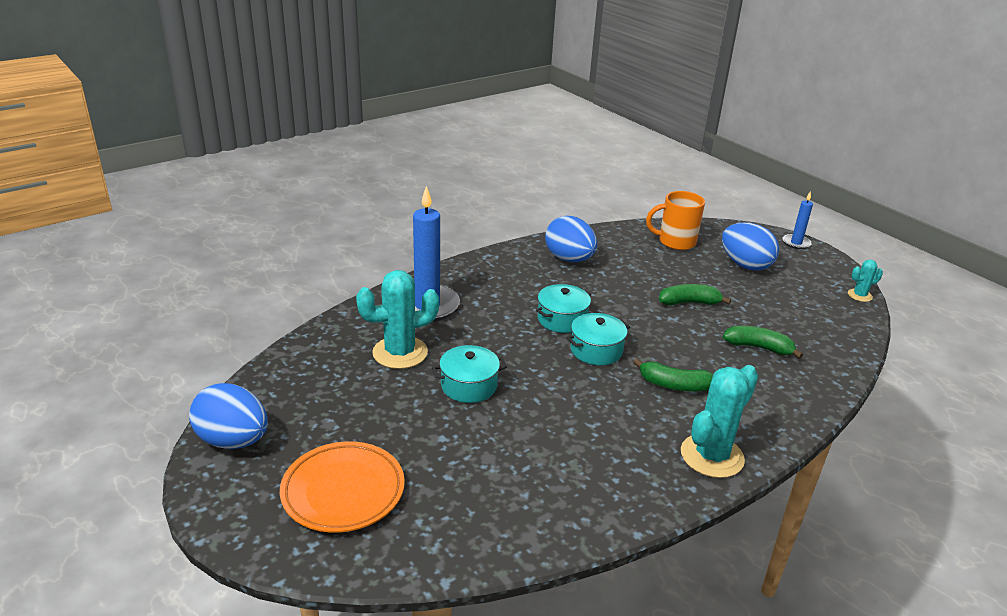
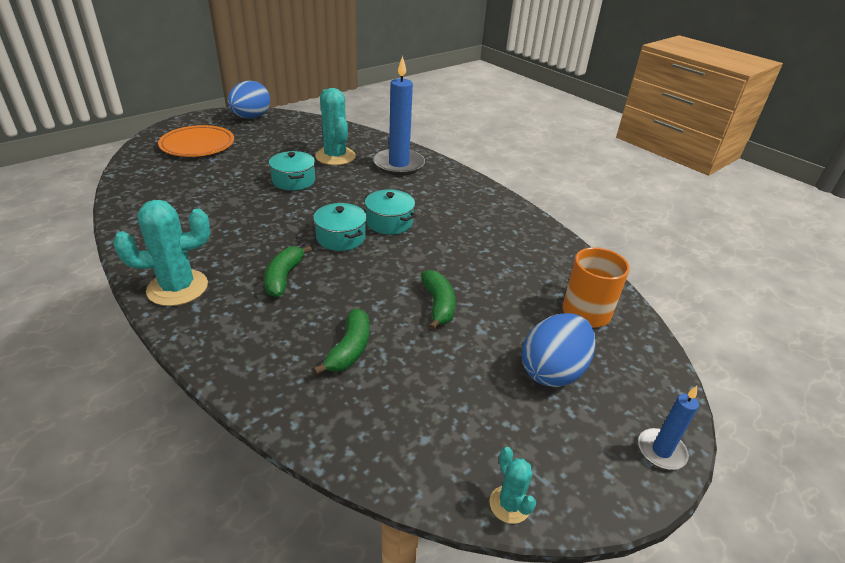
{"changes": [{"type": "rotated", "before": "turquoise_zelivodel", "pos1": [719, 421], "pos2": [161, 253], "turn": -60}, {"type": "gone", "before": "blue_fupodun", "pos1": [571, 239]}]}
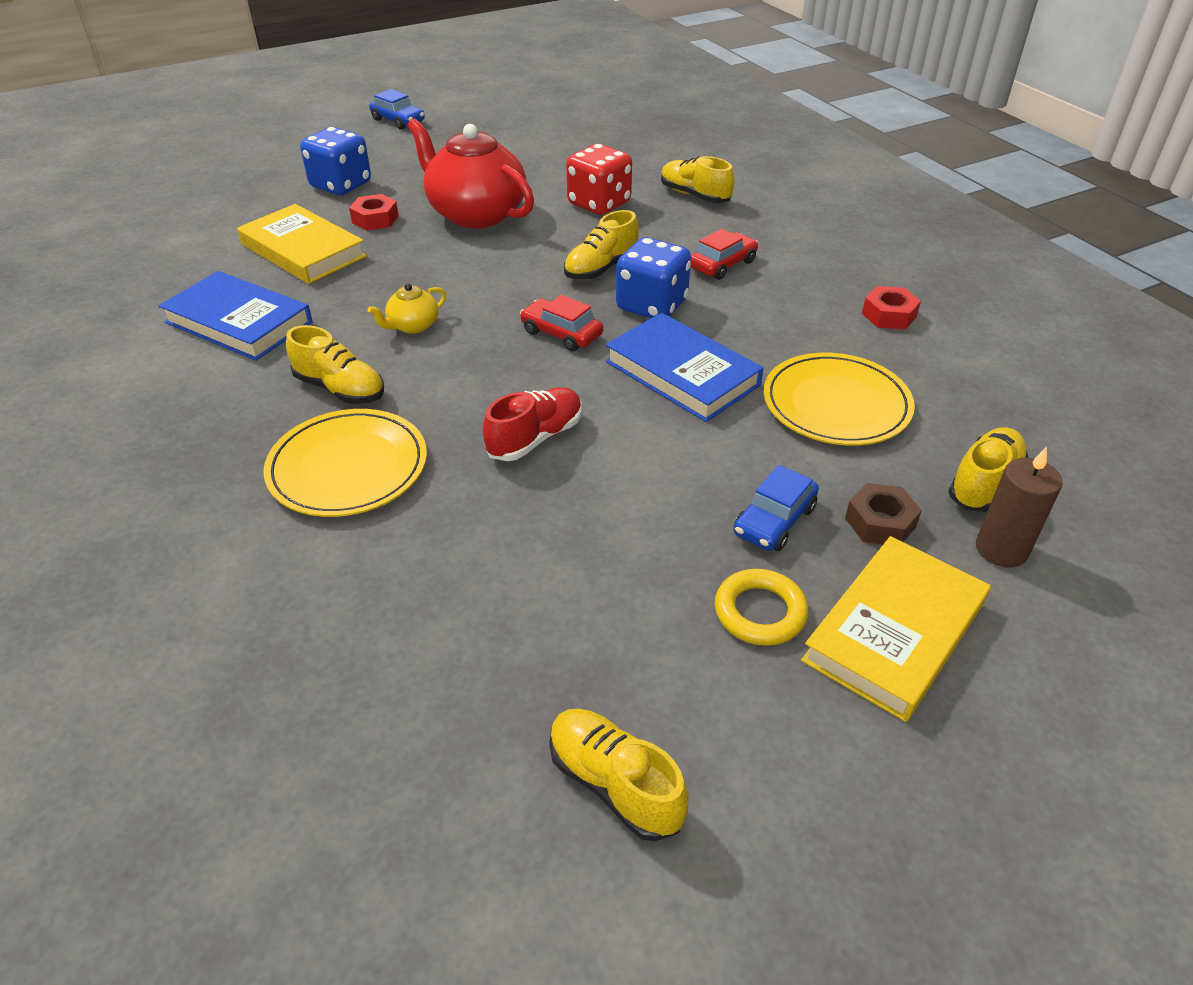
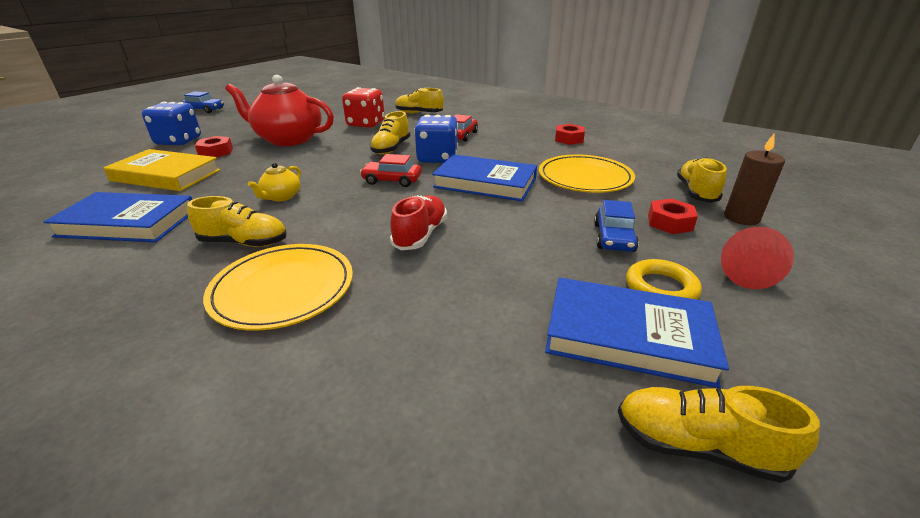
{"changes": [{"type": "new", "after": "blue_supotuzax", "pos2": [637, 333]}, {"type": "repainted", "before": "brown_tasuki", "after": "red_tasuki", "pos1": [883, 514], "pos2": [673, 216]}, {"type": "swapped", "before": "yellow_supotuzax", "after": "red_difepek", "pos1": [896, 629], "pos2": [757, 257]}]}
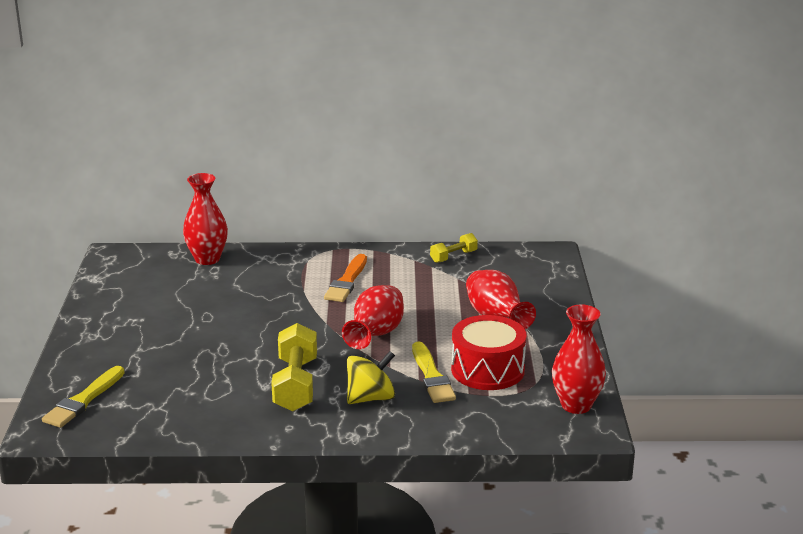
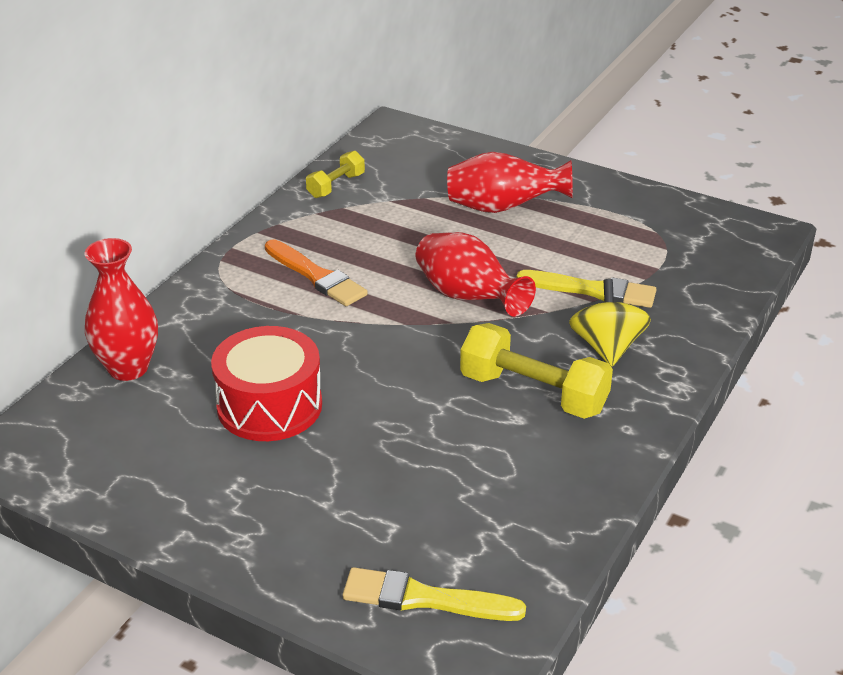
{"changes": [{"type": "shifted", "before": "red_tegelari", "pos1": [488, 352], "pos2": [266, 383]}, {"type": "rotated", "before": "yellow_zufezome", "pos1": [454, 248], "pos2": [335, 174], "turn": 45}, {"type": "rotated", "before": "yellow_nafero", "pos1": [83, 397], "pos2": [434, 594], "turn": 135}, {"type": "gone", "before": "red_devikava", "pos1": [579, 359]}]}
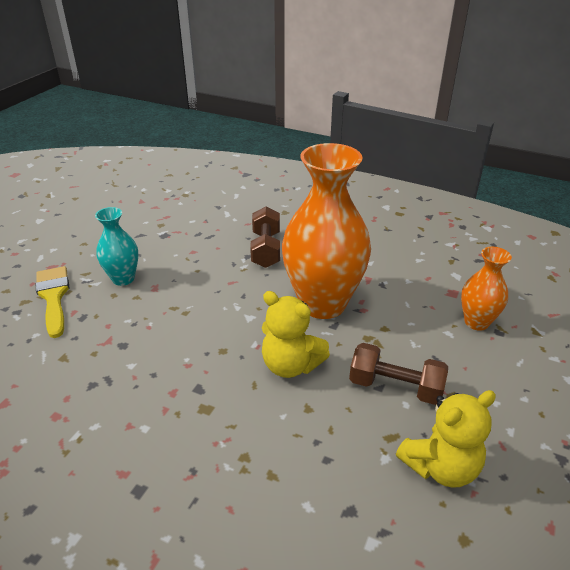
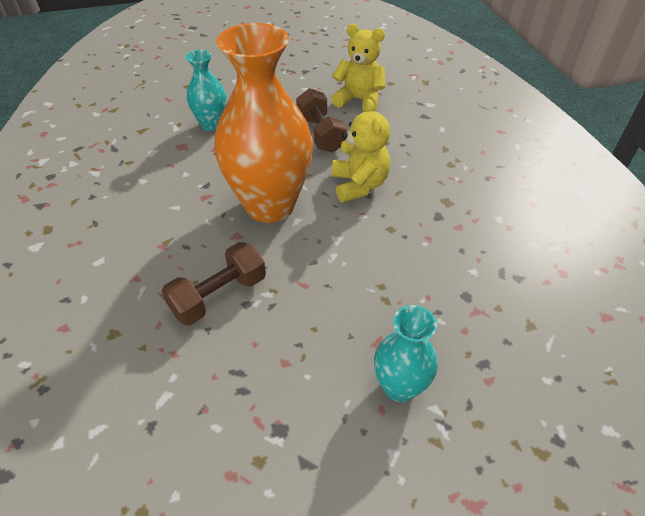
{"changes": [{"type": "repainted", "before": "orange_devikava", "after": "turquoise_devikava", "pos1": [486, 289], "pos2": [206, 90]}, {"type": "gone", "before": "yellow_nafero", "pos1": [52, 302]}]}
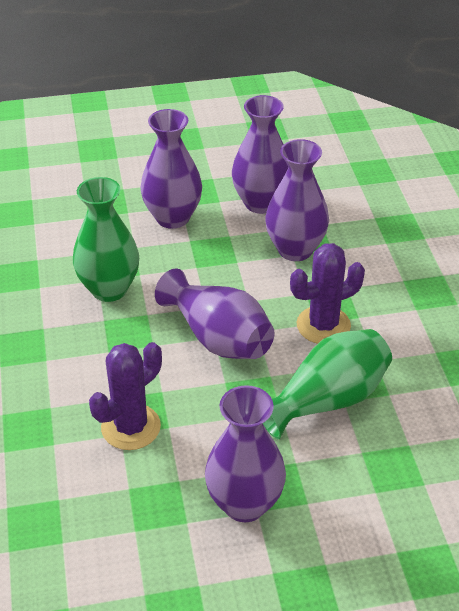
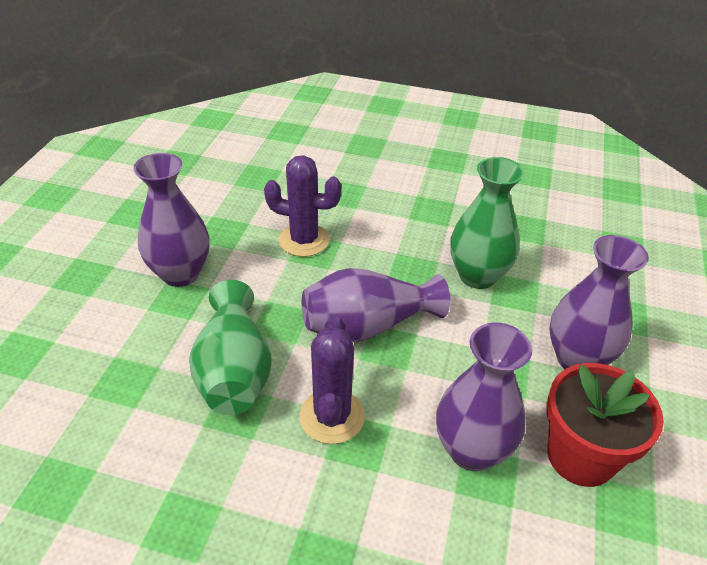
{"changes": [{"type": "rotated", "before": "purple_zelivodel", "pos1": [125, 396], "pos2": [303, 206], "turn": -60}, {"type": "swapped", "before": "purple_devikava", "after": "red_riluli", "pos1": [260, 154], "pos2": [605, 425]}]}
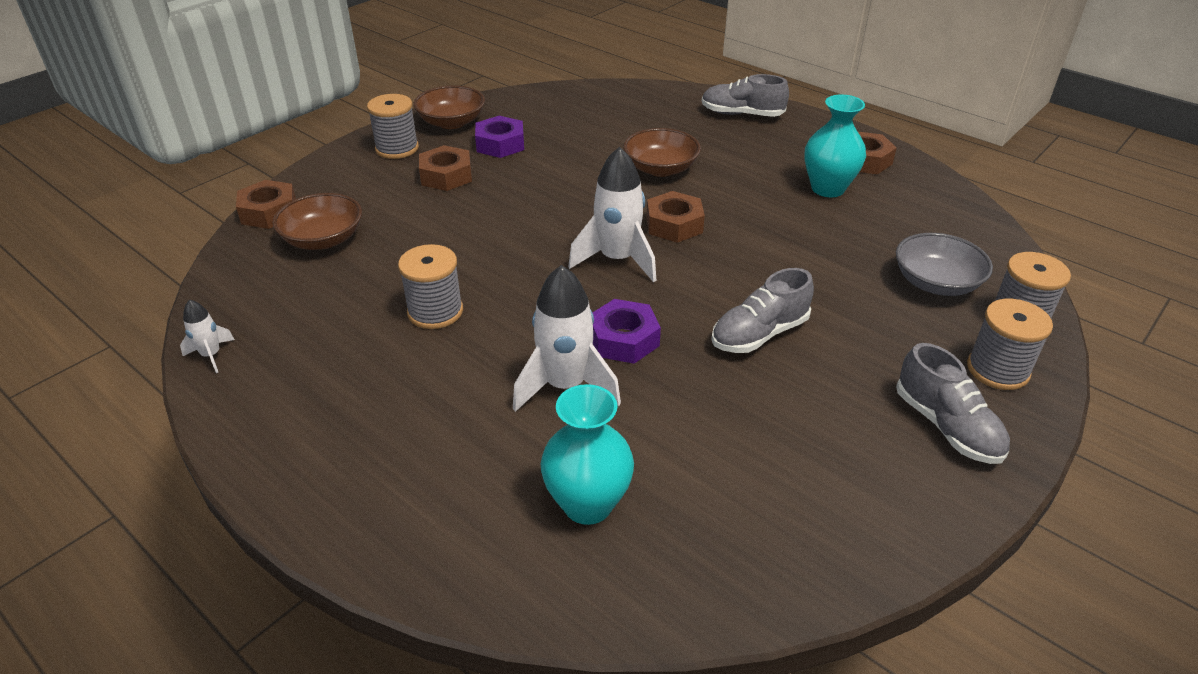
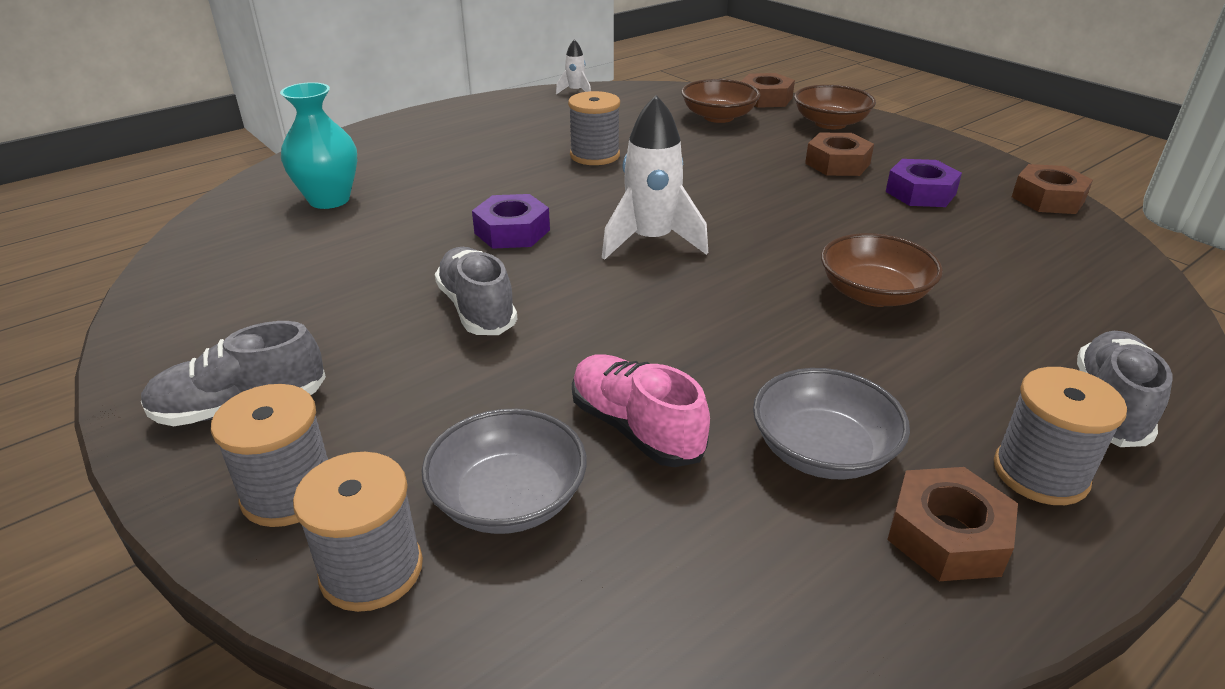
{"changes": [{"type": "new", "after": "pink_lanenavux", "pos2": [641, 410]}, {"type": "swapped", "before": "turquoise_devikava", "after": "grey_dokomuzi", "pos1": [835, 145], "pos2": [831, 424]}, {"type": "shifted", "before": "brown_dokomuzi", "pos1": [449, 107], "pos2": [835, 107]}, {"type": "shifted", "before": "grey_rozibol", "pos1": [393, 126], "pos2": [1060, 436]}, {"type": "shifted", "before": "brown_tasuki", "pos1": [675, 217], "pos2": [1052, 189]}, {"type": "gone", "before": "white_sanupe", "pos1": [567, 338]}]}
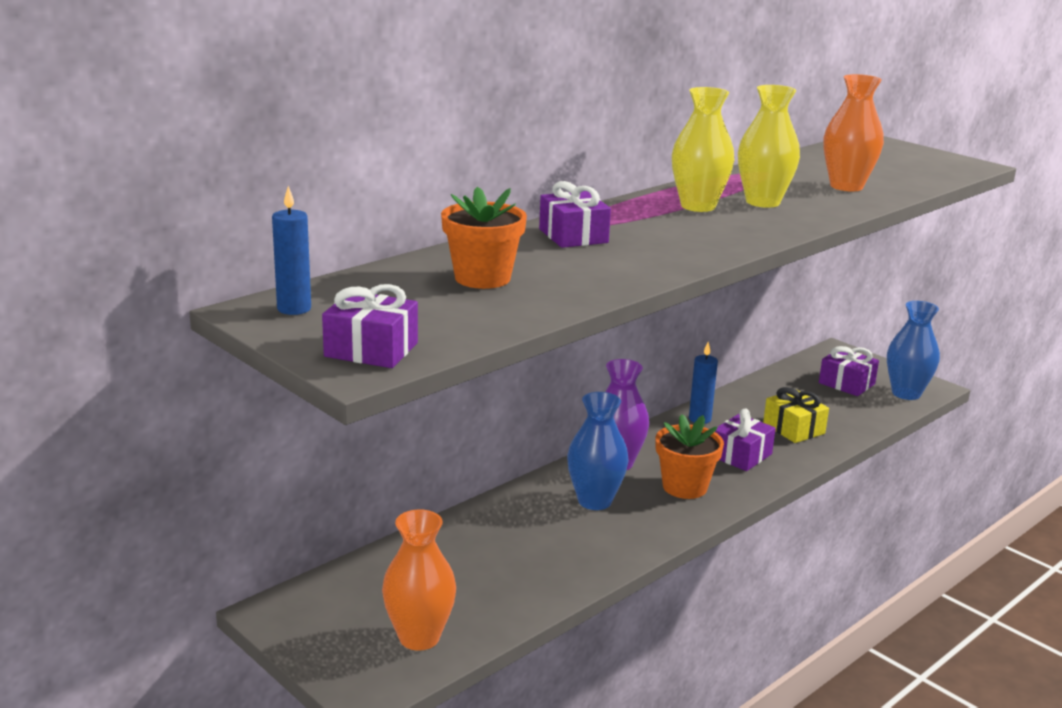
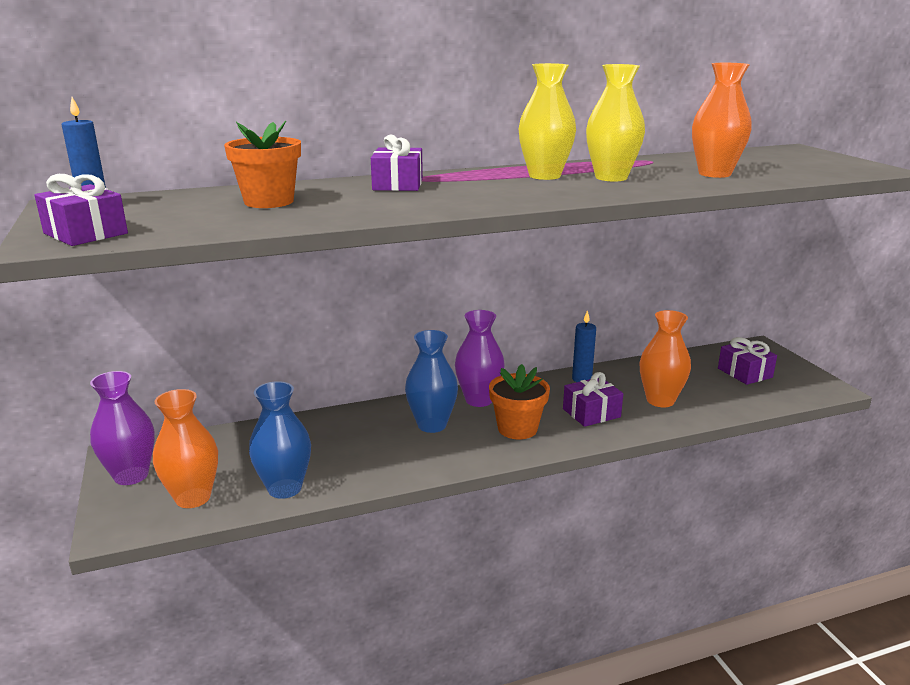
{"changes": [{"type": "new", "after": "purple_devikava", "pos2": [122, 428]}, {"type": "shifted", "before": "blue_devikava", "pos1": [913, 350], "pos2": [280, 440]}, {"type": "swapped", "before": "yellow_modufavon", "after": "orange_devikava", "pos1": [796, 415], "pos2": [665, 358]}]}
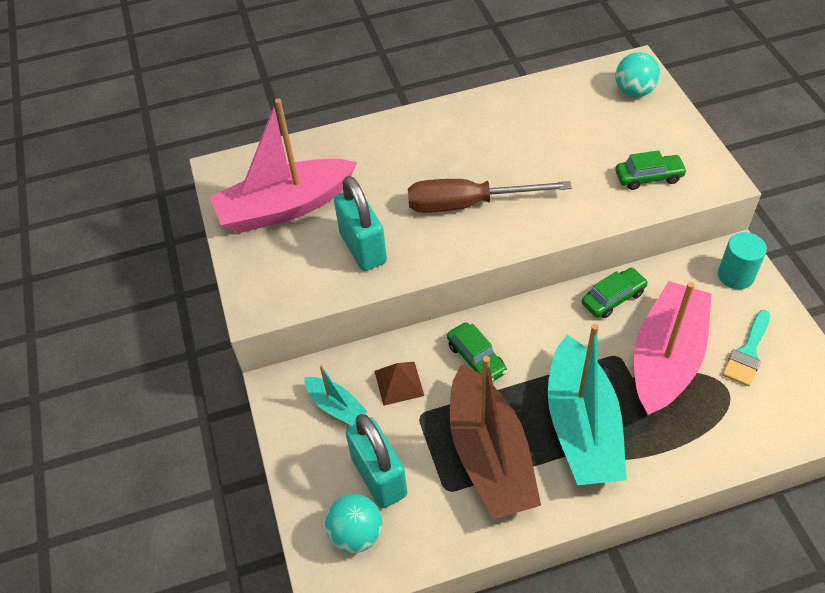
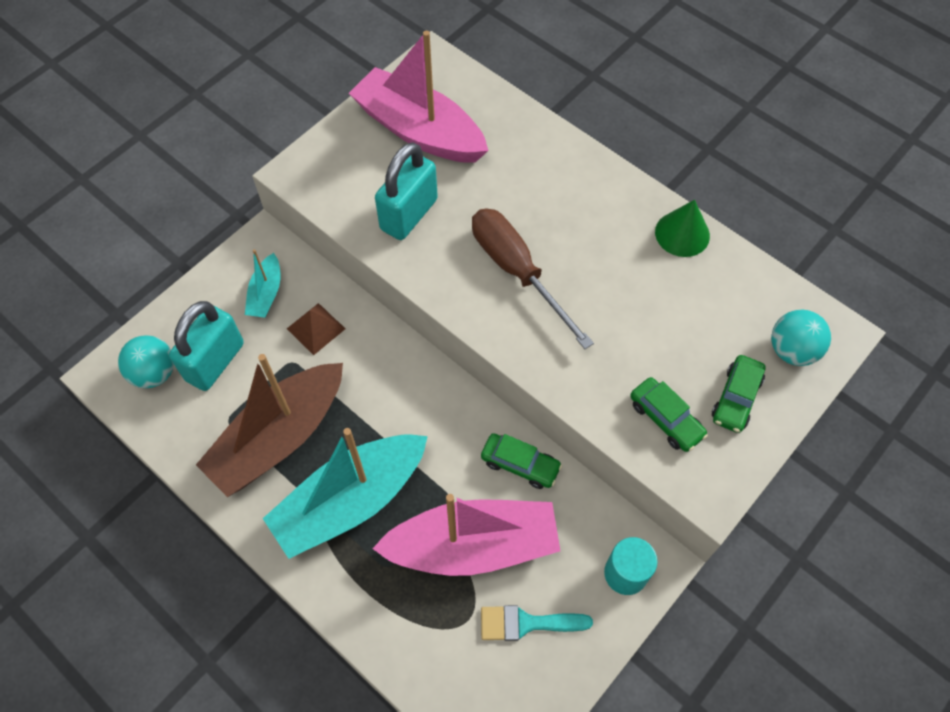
{"changes": [{"type": "new", "after": "green_difepek", "pos2": [682, 228]}, {"type": "shifted", "before": "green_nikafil", "pos1": [477, 352], "pos2": [738, 394]}]}
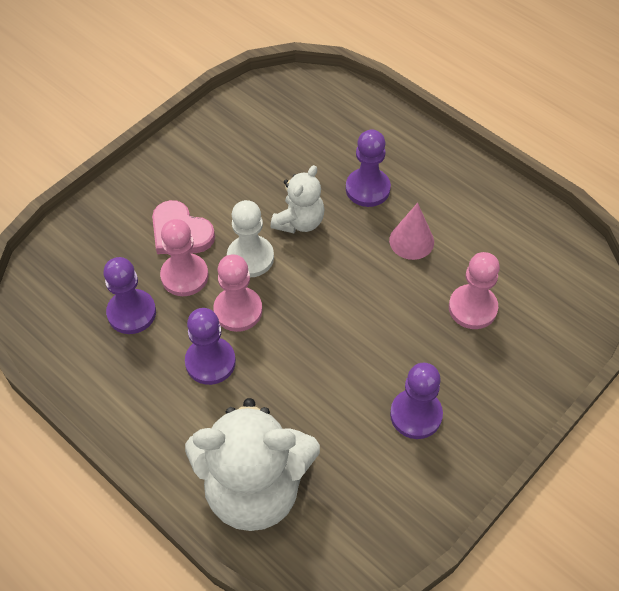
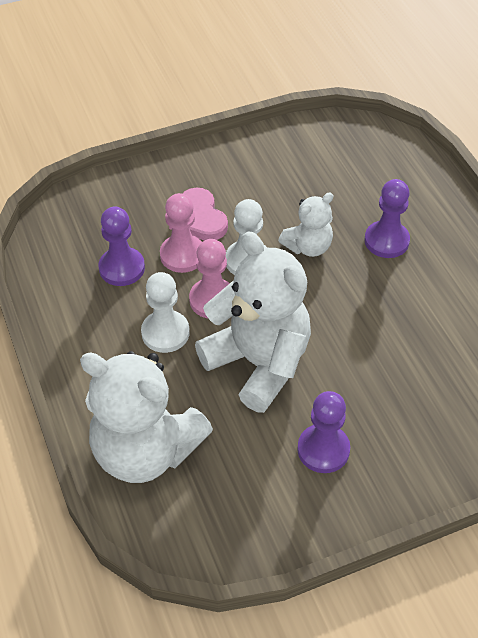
{"changes": [{"type": "repainted", "before": "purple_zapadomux", "after": "white_zapadomux", "pos1": [210, 346], "pos2": [165, 312]}, {"type": "new", "after": "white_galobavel", "pos2": [253, 322]}, {"type": "gone", "before": "pink_difepek", "pos1": [411, 231]}, {"type": "gone", "before": "pink_zapadomux", "pos1": [474, 290]}]}
